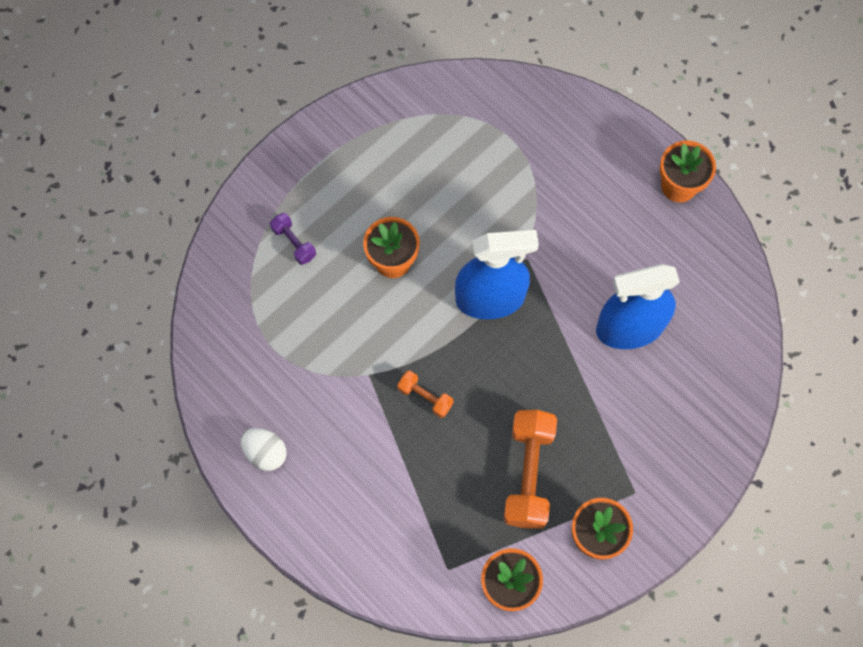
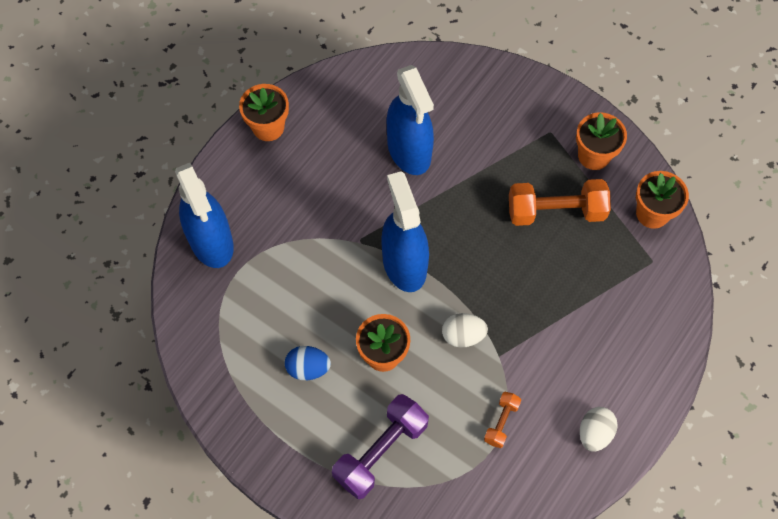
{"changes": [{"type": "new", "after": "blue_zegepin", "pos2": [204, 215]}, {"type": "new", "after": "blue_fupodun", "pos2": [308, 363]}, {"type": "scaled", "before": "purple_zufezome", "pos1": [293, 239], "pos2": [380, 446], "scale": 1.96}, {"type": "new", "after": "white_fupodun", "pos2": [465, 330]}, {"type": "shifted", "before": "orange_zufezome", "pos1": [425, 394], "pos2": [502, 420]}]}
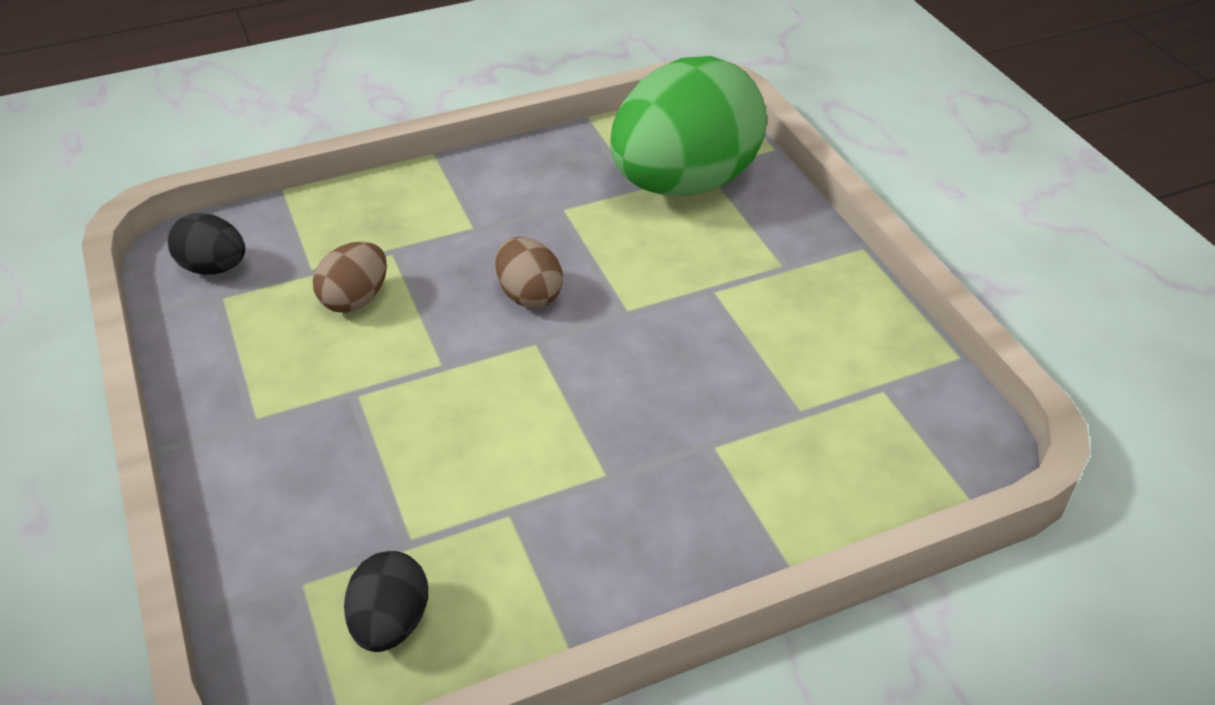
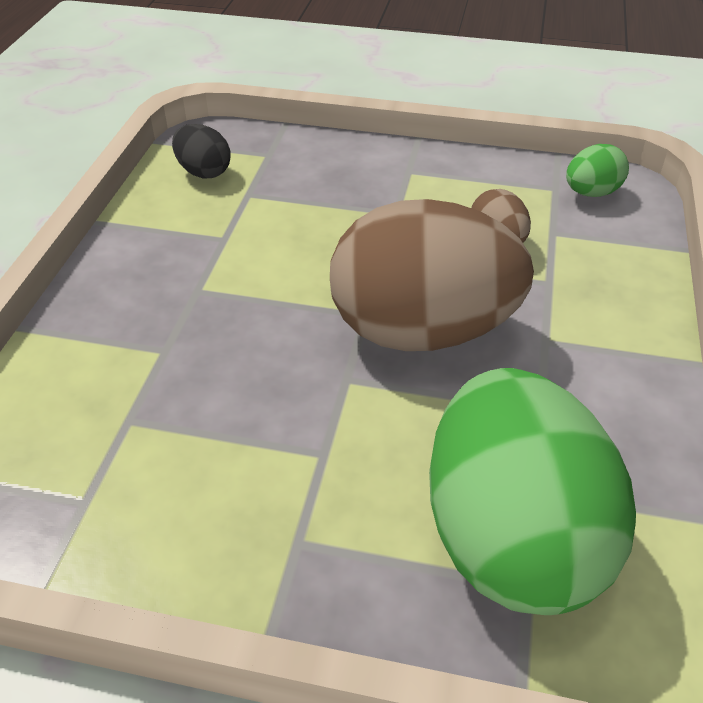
{"changes": [{"type": "scaled", "before": "brown_fupodun", "pos1": [529, 272], "pos2": [432, 275], "scale": 2.33}, {"type": "repainted", "before": "black_fupodun", "after": "green_fupodun", "pos1": [206, 244], "pos2": [597, 170]}]}
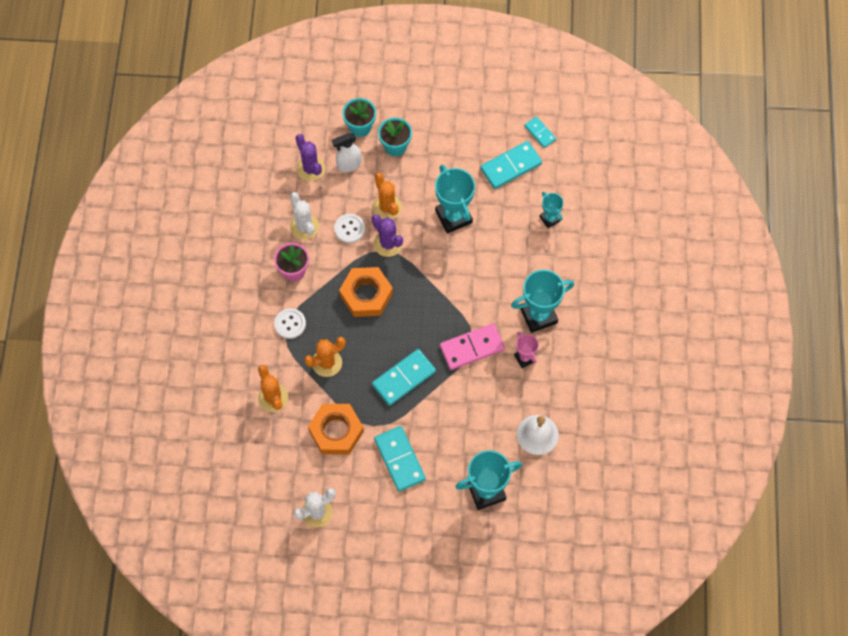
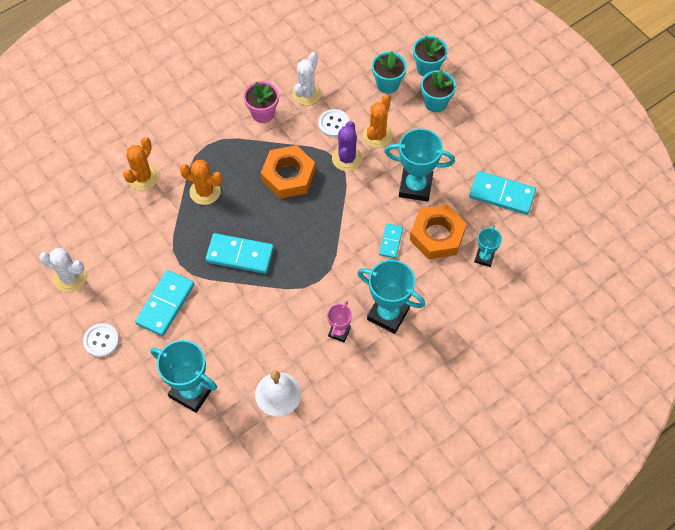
{"changes": [{"type": "shifted", "before": "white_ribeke", "pos1": [290, 323], "pos2": [101, 340]}, {"type": "swapped", "before": "white_zegepin", "after": "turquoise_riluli", "pos1": [346, 152], "pos2": [389, 72]}, {"type": "shifted", "before": "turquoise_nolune", "pos1": [540, 132], "pos2": [391, 240]}, {"type": "rotated", "before": "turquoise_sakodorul", "pos1": [455, 199], "pos2": [419, 165], "turn": 75}, {"type": "shifted", "before": "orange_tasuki", "pos1": [336, 429], "pos2": [438, 232]}, {"type": "gone", "before": "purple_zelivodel", "pos1": [310, 157]}, {"type": "gone", "before": "pink_nolune", "pos1": [472, 347]}]}
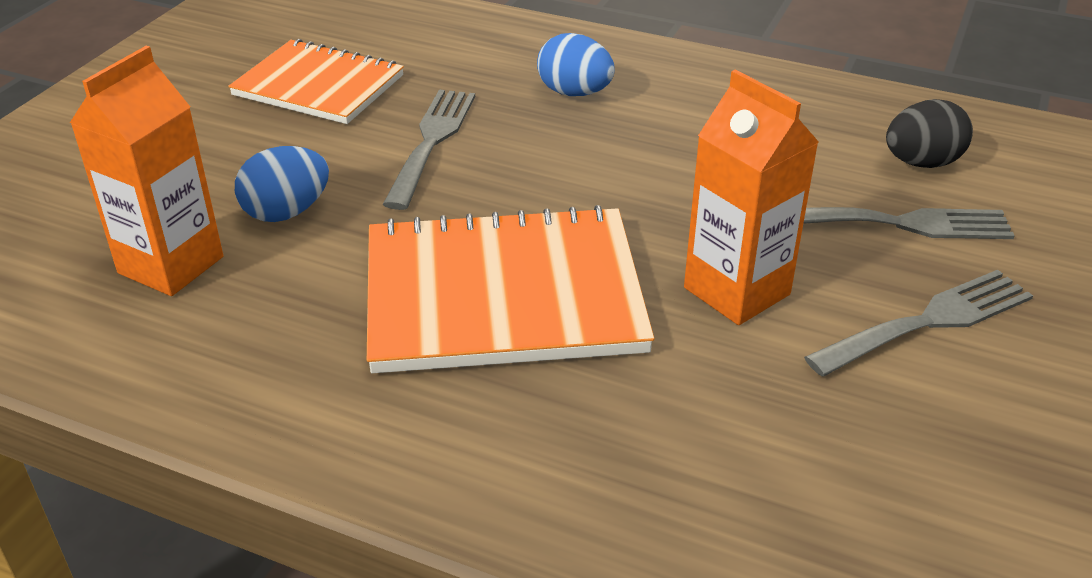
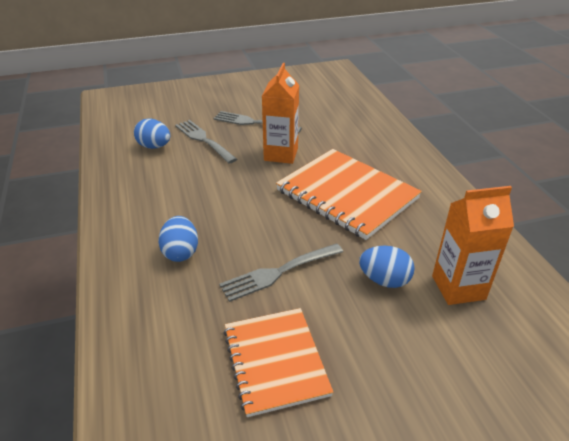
{"changes": [{"type": "repainted", "before": "black_fupodun", "after": "blue_fupodun", "pos1": [929, 133], "pos2": [152, 134]}]}
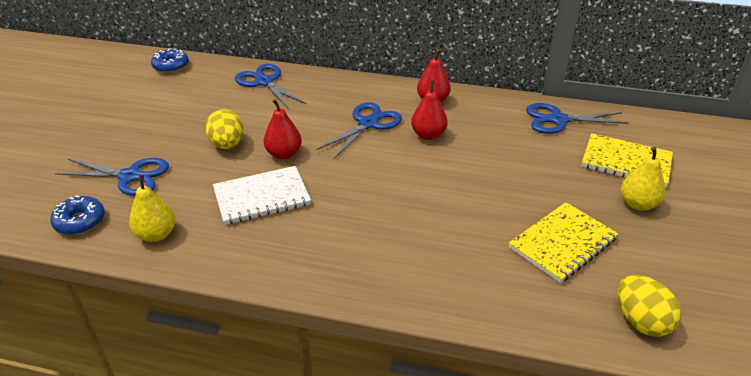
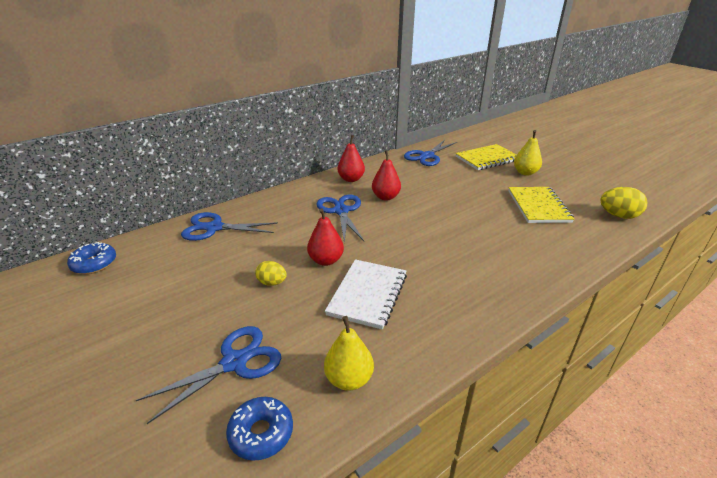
{"changes": [{"type": "scaled", "before": "yellow_fupodun", "pos1": [224, 129], "pos2": [271, 273], "scale": 0.64}]}
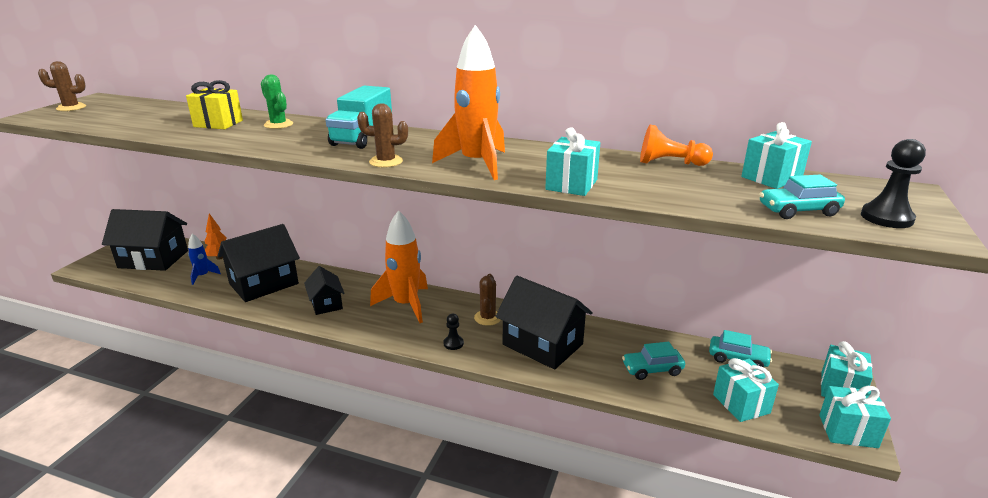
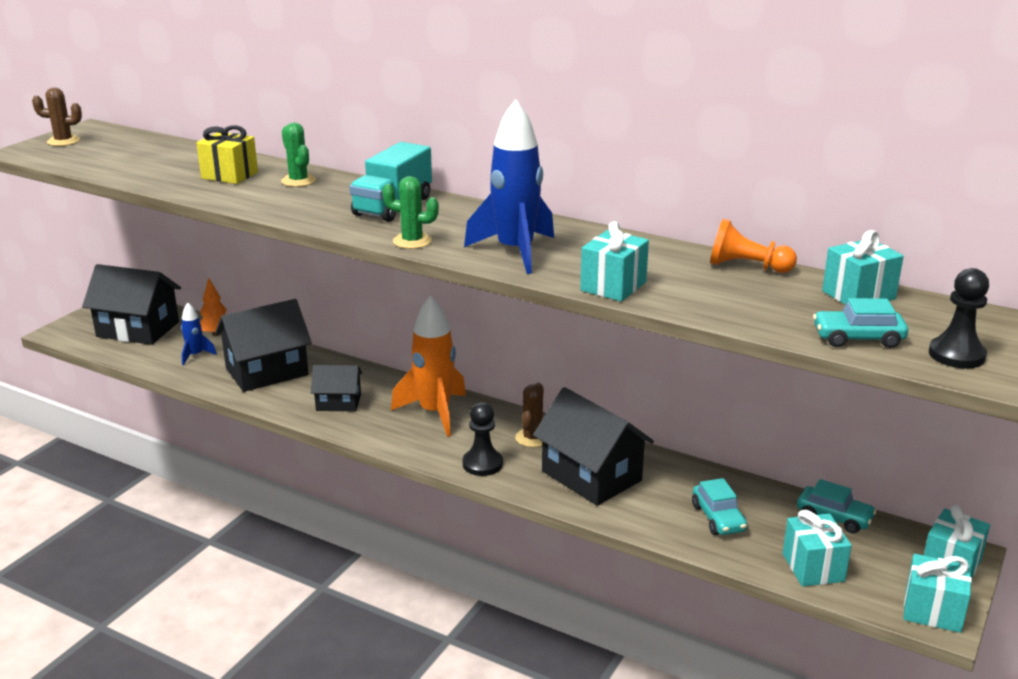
{"changes": [{"type": "rotated", "before": "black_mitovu", "pos1": [324, 290], "pos2": [337, 388], "turn": -75}, {"type": "repainted", "before": "brown_zelivodel", "after": "green_zelivodel", "pos1": [382, 135], "pos2": [410, 212]}, {"type": "scaled", "before": "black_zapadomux", "pos1": [454, 332], "pos2": [482, 439], "scale": 1.64}, {"type": "repainted", "before": "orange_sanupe", "after": "blue_sanupe", "pos1": [468, 102], "pos2": [509, 186]}, {"type": "rotated", "before": "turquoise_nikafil", "pos1": [653, 361], "pos2": [719, 506], "turn": -105}]}
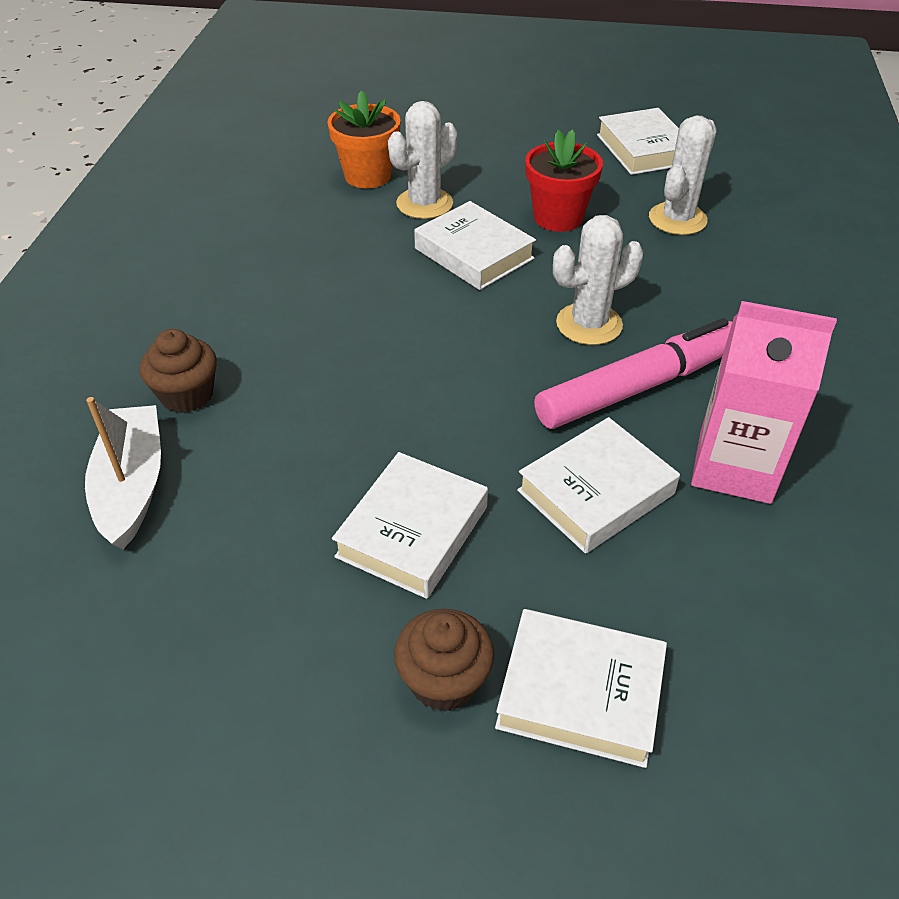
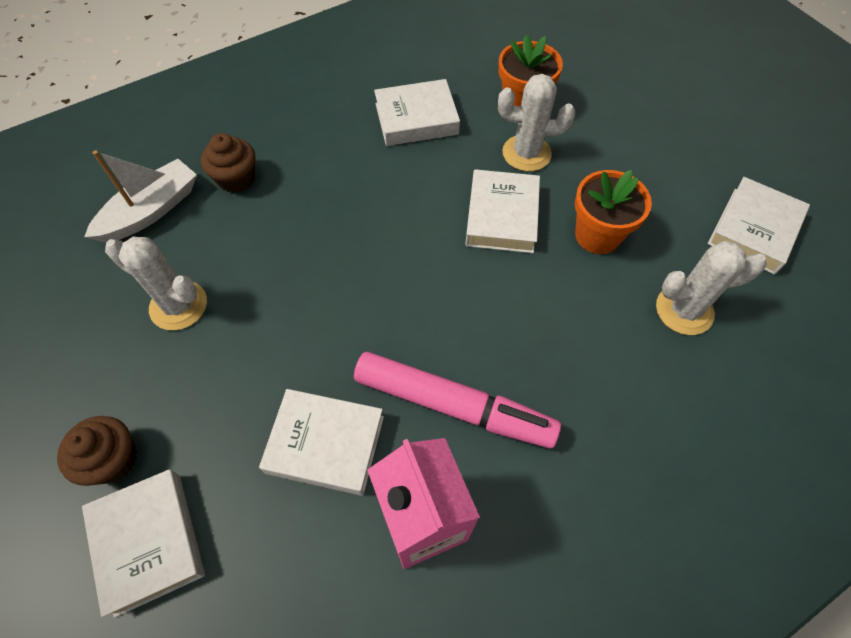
{"changes": [{"type": "shifted", "before": "white_zelivodel", "pos1": [598, 280], "pos2": [156, 283]}, {"type": "shifted", "before": "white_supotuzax", "pos1": [410, 525], "pos2": [417, 112]}, {"type": "repainted", "before": "red_riluli", "after": "orange_riluli", "pos1": [564, 180], "pos2": [613, 212]}]}
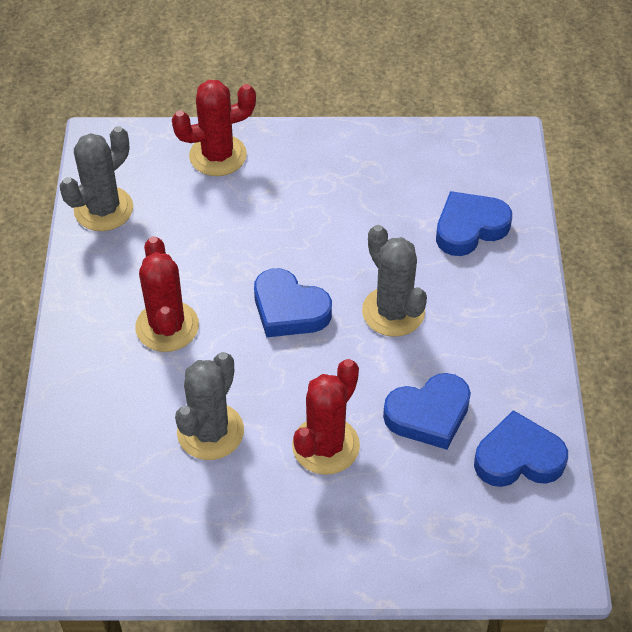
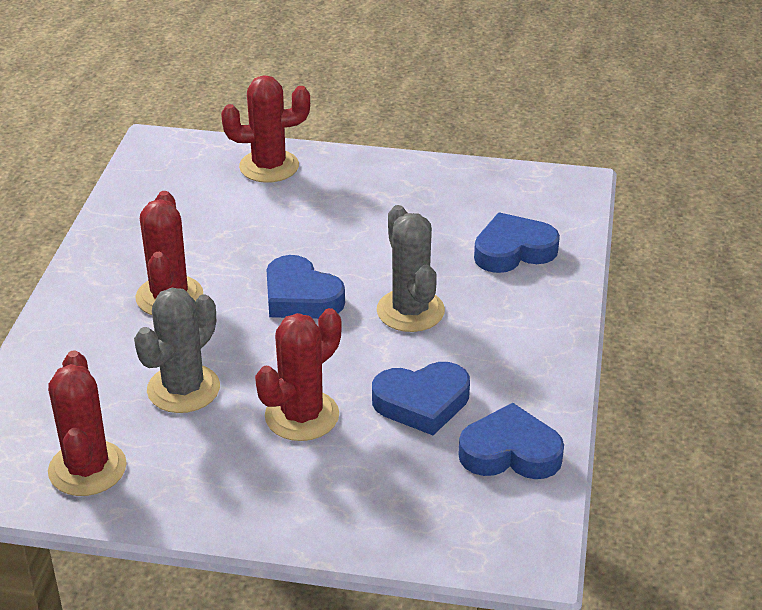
{"changes": [{"type": "new", "after": "red_zelivodel", "pos2": [87, 423]}, {"type": "gone", "before": "grey_zelivodel", "pos1": [96, 178]}]}
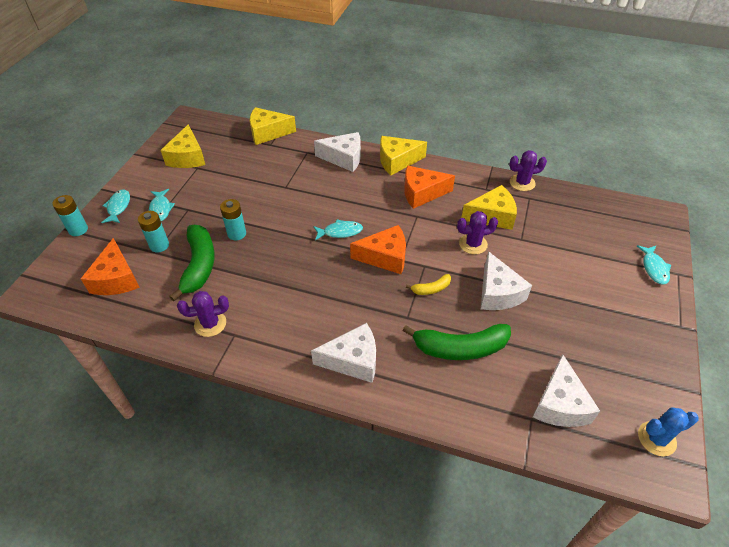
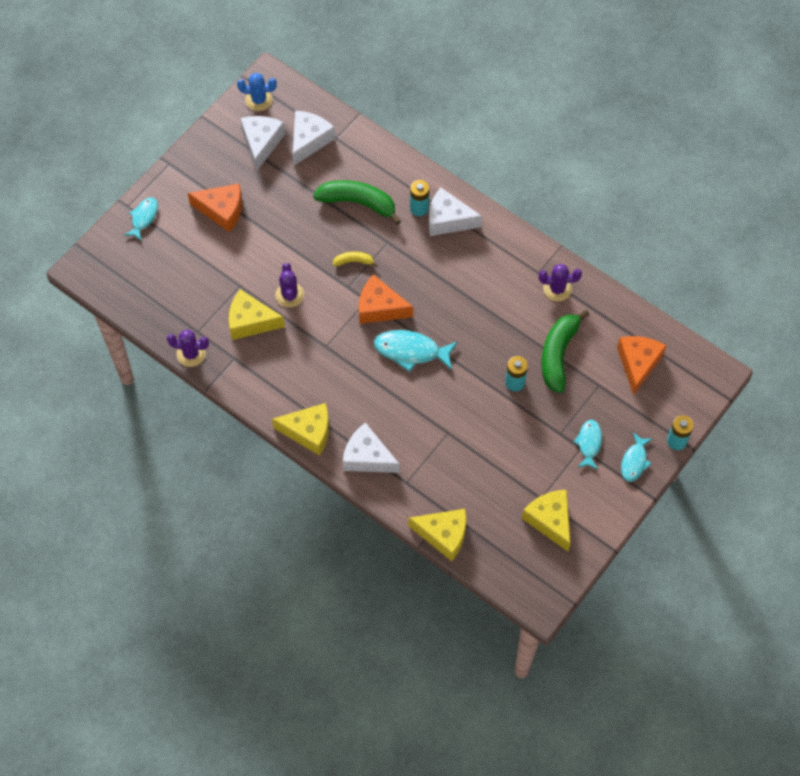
{"changes": [{"type": "shifted", "before": "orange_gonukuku", "pos1": [429, 187], "pos2": [215, 207]}, {"type": "shifted", "before": "white_gonukuku", "pos1": [506, 280], "pos2": [262, 143]}, {"type": "rotated", "before": "purple_zelivodel", "pos1": [477, 232], "pos2": [289, 285], "turn": 75}, {"type": "scaled", "before": "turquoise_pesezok", "pos1": [338, 230], "pos2": [416, 351], "scale": 1.6}, {"type": "shifted", "before": "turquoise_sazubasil", "pos1": [153, 232], "pos2": [419, 198]}, {"type": "rotated", "before": "yellow_gonukuku", "pos1": [182, 146], "pos2": [546, 520], "turn": -45}]}
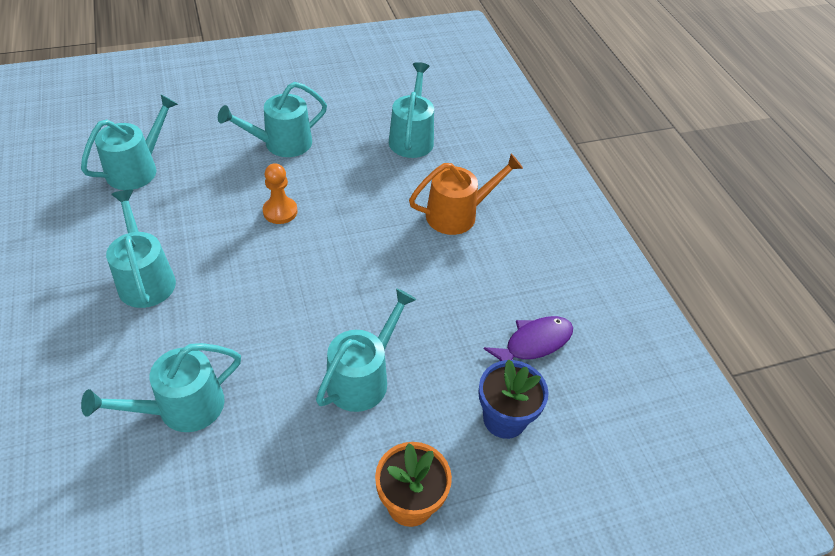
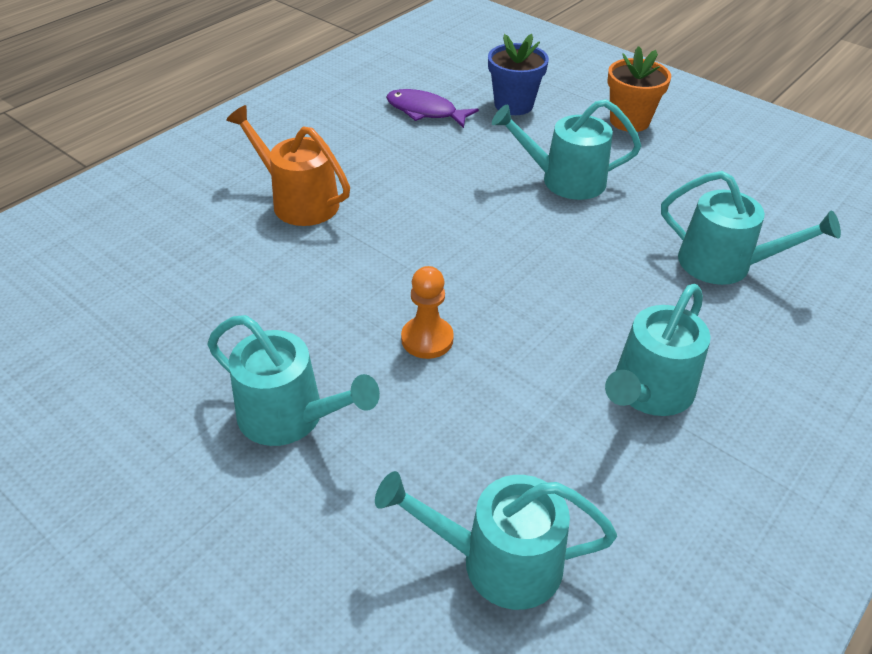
{"changes": [{"type": "gone", "before": "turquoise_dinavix", "pos1": [411, 110]}]}
